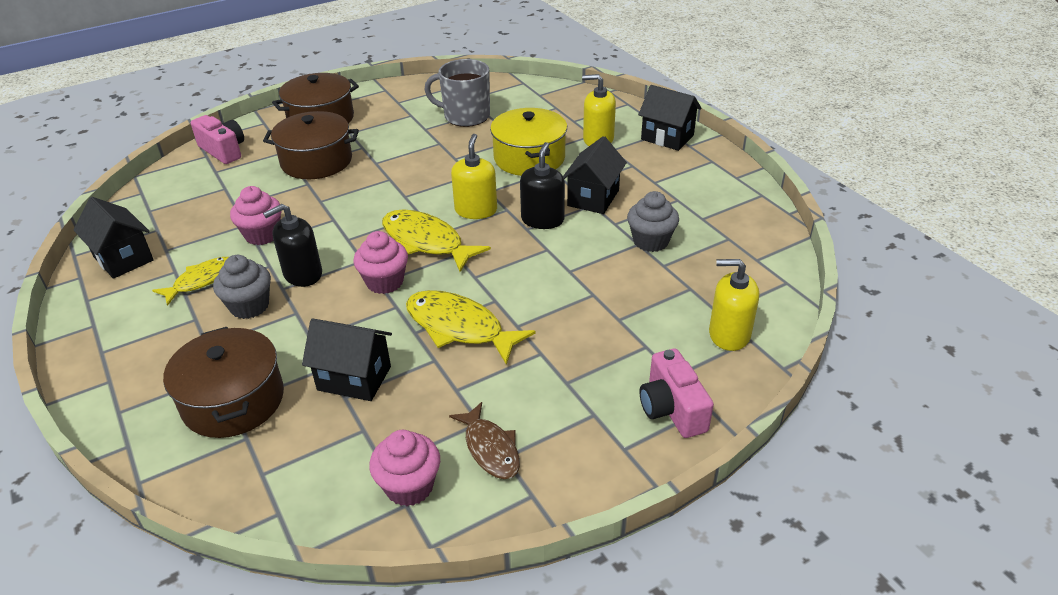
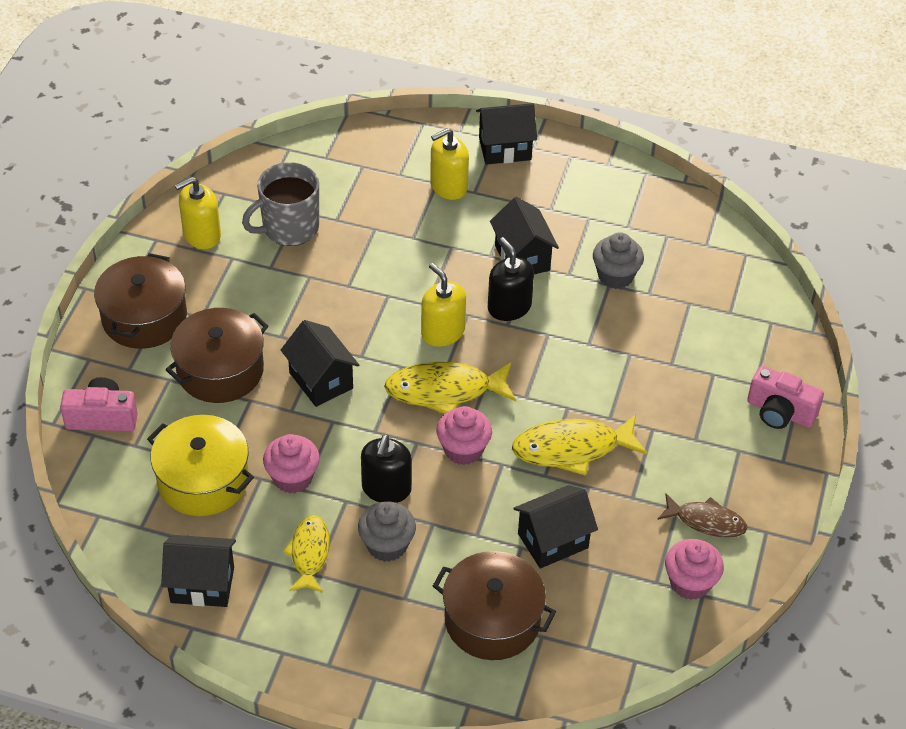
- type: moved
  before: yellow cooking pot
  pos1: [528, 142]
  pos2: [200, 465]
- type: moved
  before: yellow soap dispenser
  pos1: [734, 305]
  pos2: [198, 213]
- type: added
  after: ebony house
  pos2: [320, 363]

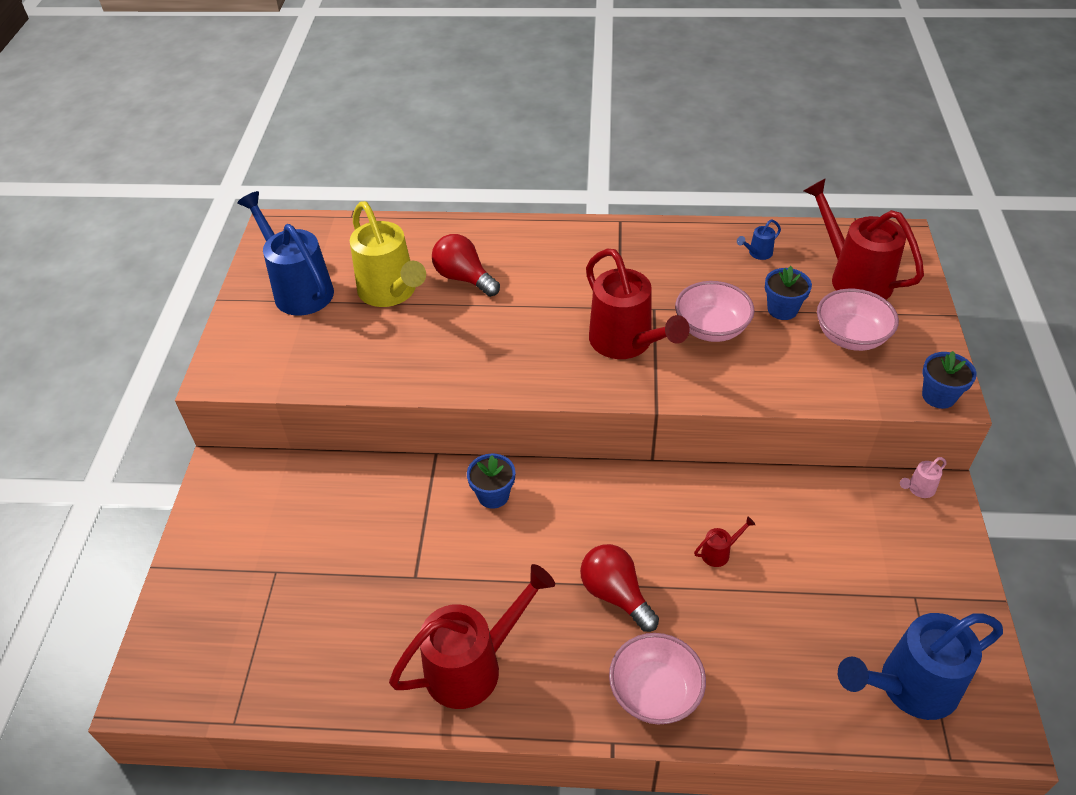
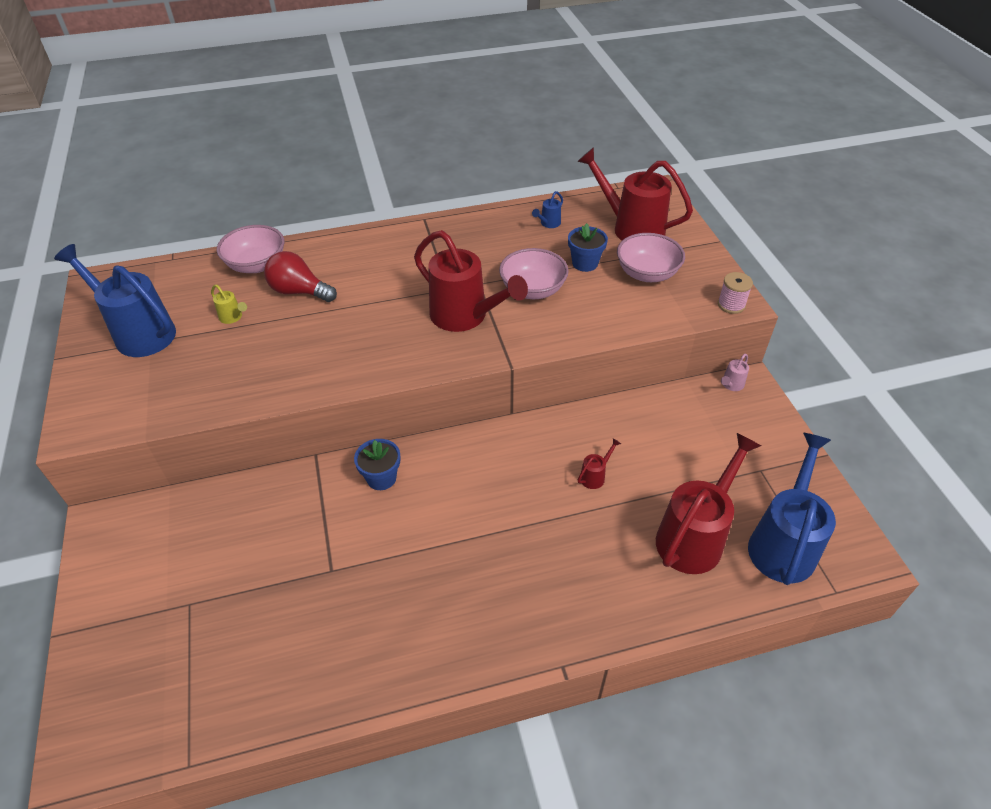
- type: resized
  before: yellow watering can
  pos1: [388, 254]
  pos2: [229, 304]
  scale: 0.41
- type: moved
  before: red watering can
  pos1: [472, 636]
  pos2: [708, 503]
- type: removed
  before: red lightbulb
  pos1: [619, 588]
- type: moved
  before: rosy deep dish
  pos1: [657, 678]
  pos2: [250, 249]
- type: turned
  before: royal blue watering can
  pos1: [920, 666]
  pos2: [792, 509]
  turn: 150
- type: replaced
  before: royal blue flower pot
  after: rosy reel of thread
  pos1: [949, 380]
  pos2: [735, 293]

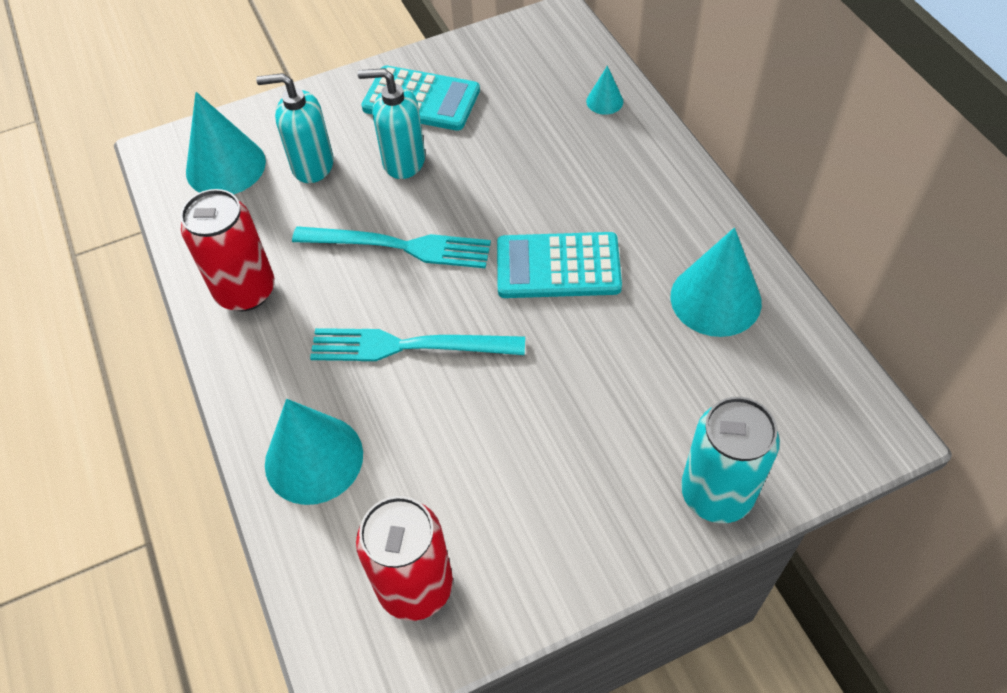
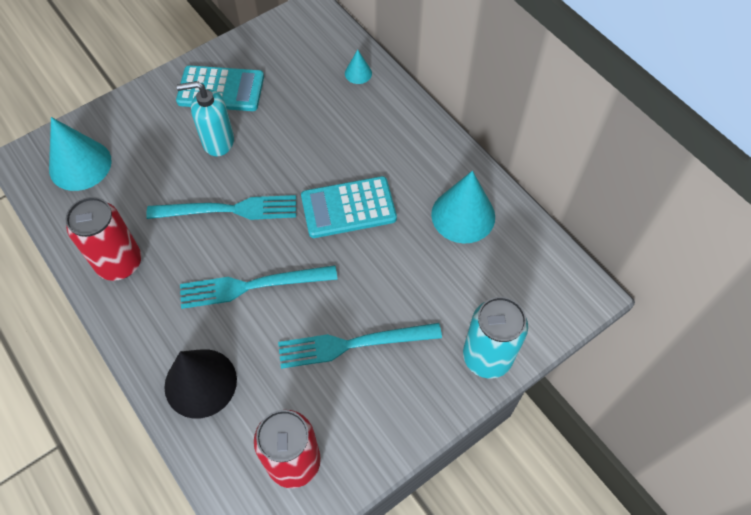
- type: removed
  before: aqua soap dispenser
  pos1: [295, 128]
- type: recoloured
  before: aqua cone shape
  after: ebony cone shape
  pos1: [314, 452]
  pos2: [200, 384]
- type: added
  after: aqua dinner fork
  pos2: [360, 346]

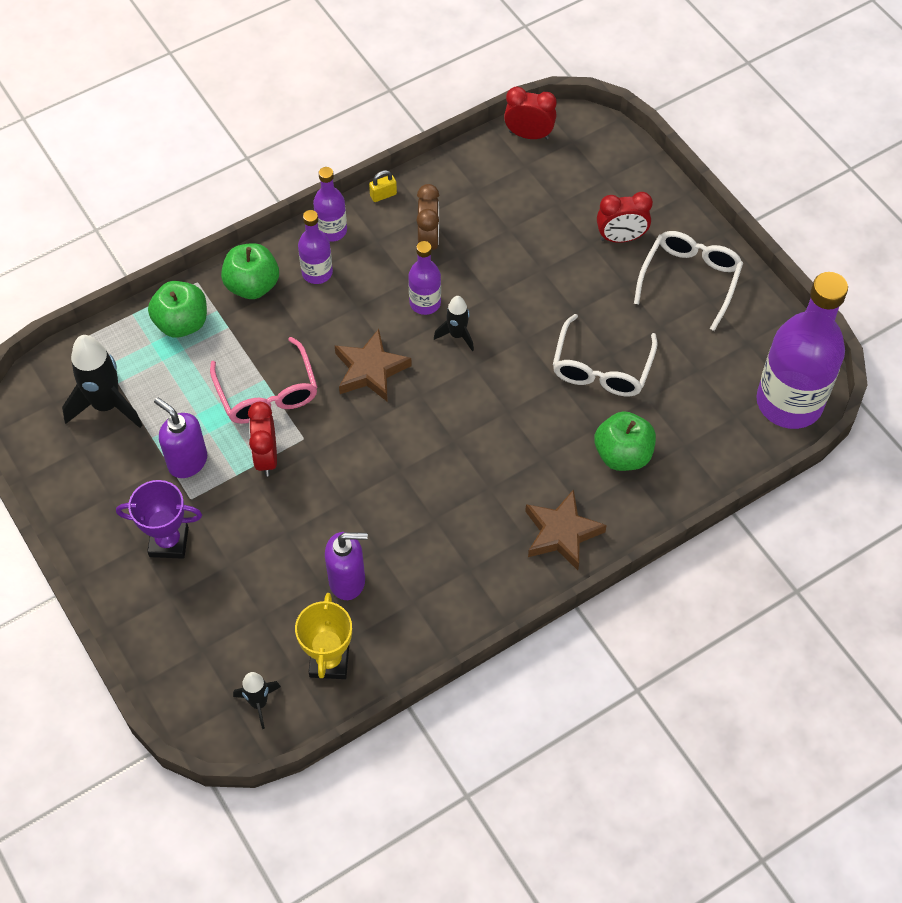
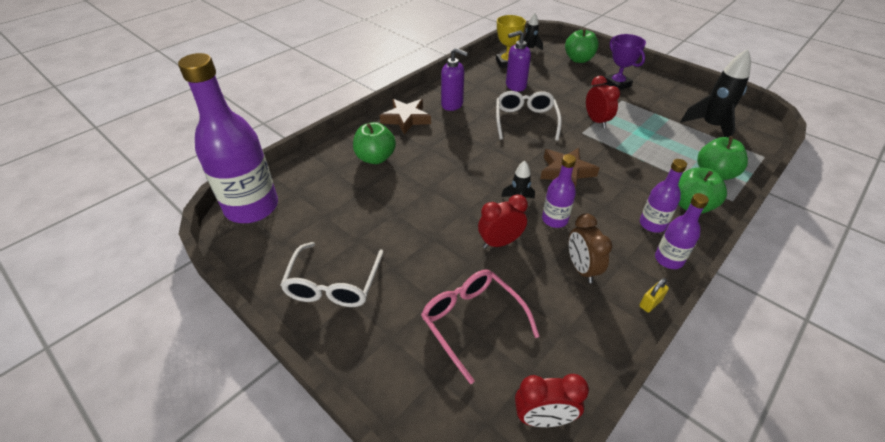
- type: turned
  before: purple award cup
  pos1: [159, 519]
  pos2: [625, 62]
  turn: 75
- type: moved
  before: purple soap dispenser
  pos1: [180, 437]
  pos2: [454, 79]
- type: moved
  before: rosy glasses
  pos1: [264, 380]
  pos2: [480, 326]
- type: moved
  before: white glasses
  pos1: [605, 355]
  pos2: [529, 116]
- type: moved
  before: red bedside clock
  pos1: [625, 217]
  pos2: [503, 221]
- type: added
  after: green toy apple
  pos2: [582, 45]

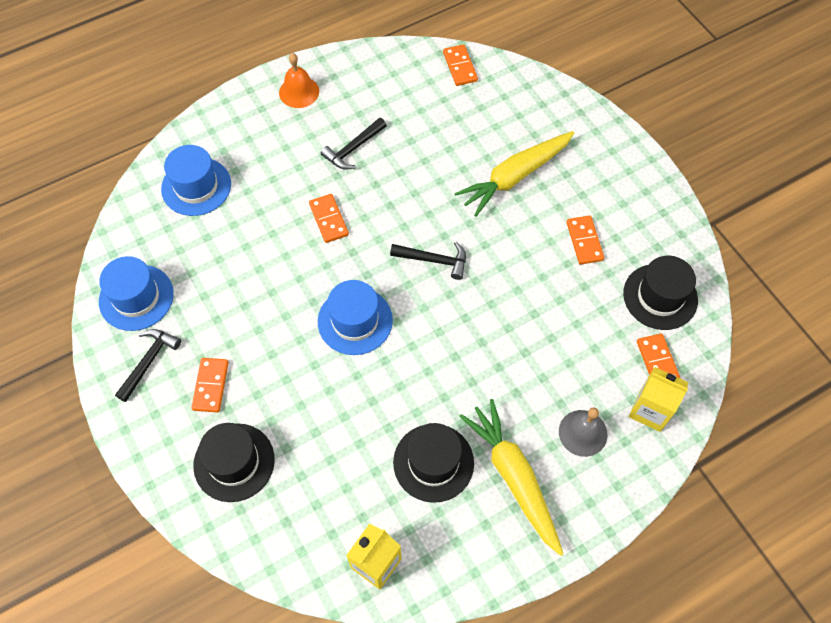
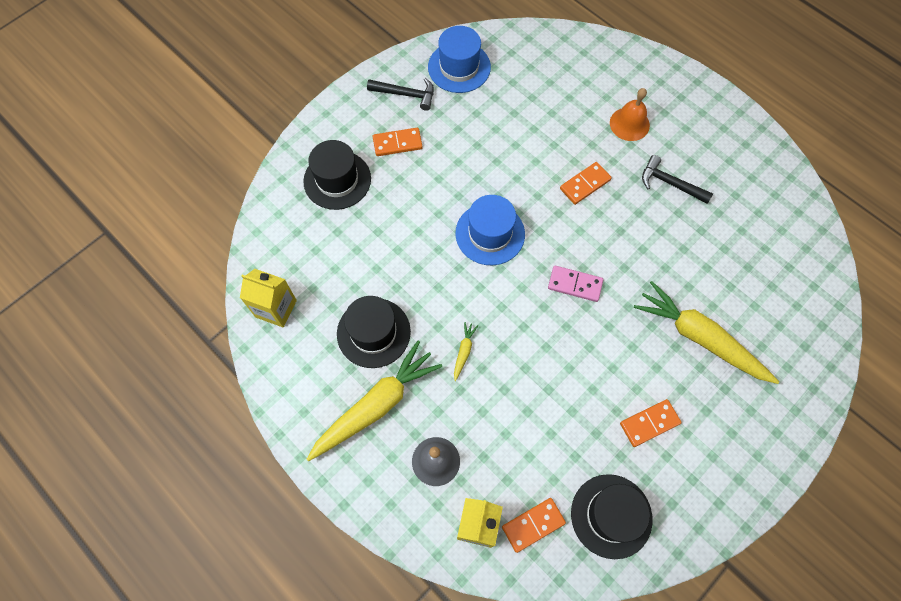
- type: removed
  before: royal blue hat
  pos1: [196, 180]
- type: moved
  before: bright orange bell
  pos1: [299, 80]
  pos2: [630, 114]
- type: replaced
  before: ebony carpenter's hammer
  after: rosy domino
  pos1: [428, 261]
  pos2: [575, 284]
- type: removed
  before: bright orange domino
  pos1: [460, 65]
- type: added
  after: yellow toy carrot
  pos2: [466, 351]

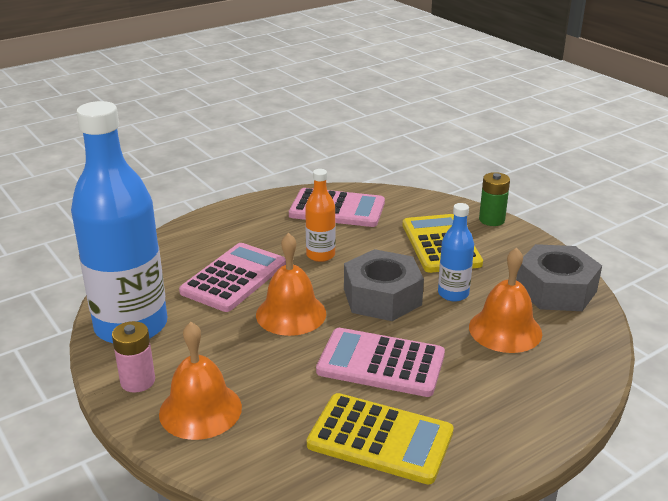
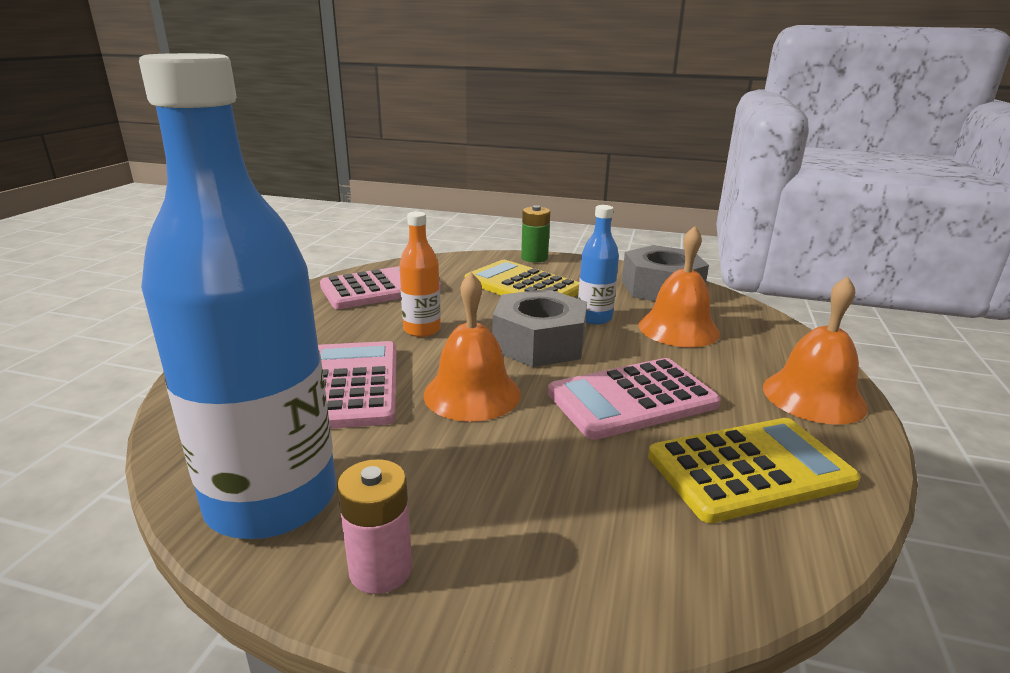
- type: moved
  before: bright orange bell
  pos1: [200, 381]
  pos2: [815, 350]

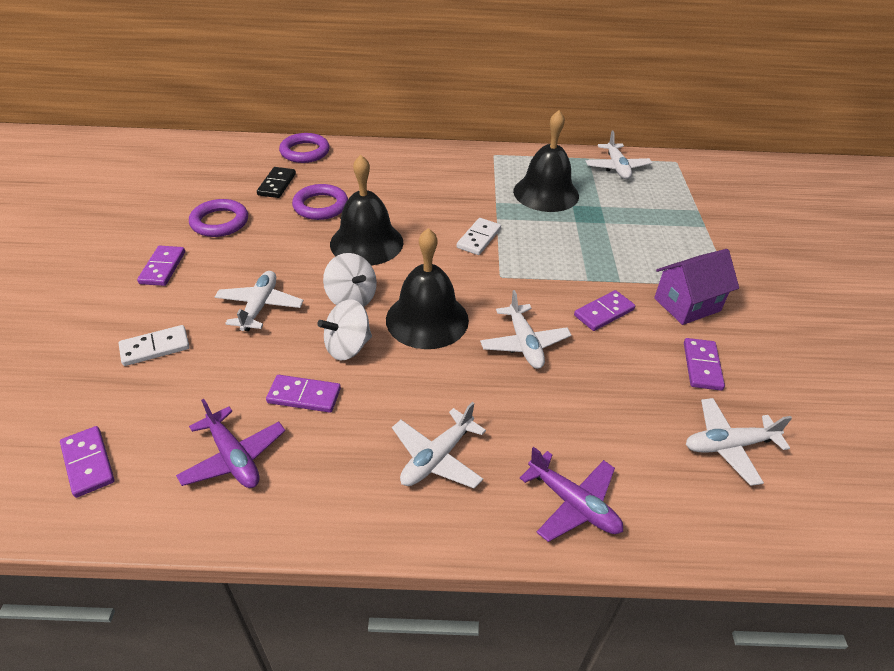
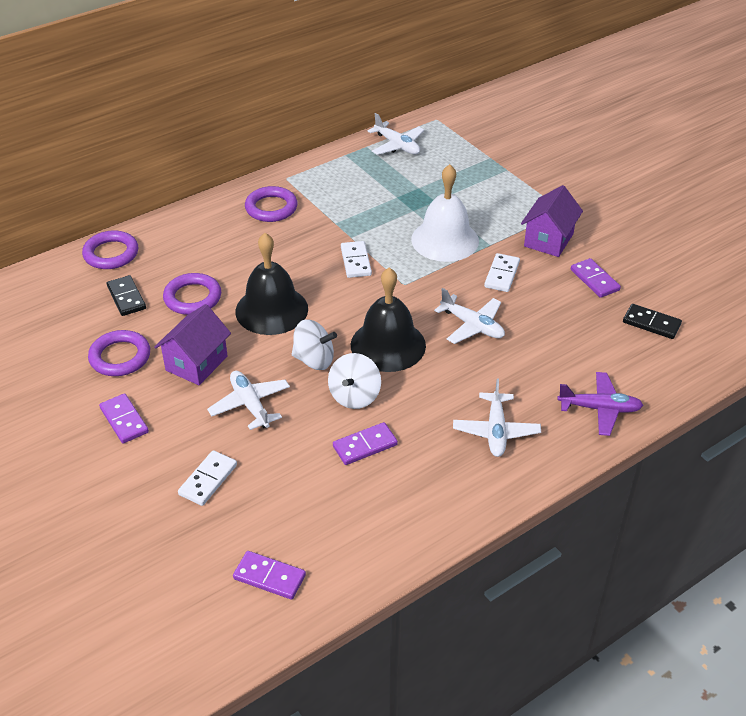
- type: removed
  before: purple toy plane
  pos1: [230, 443]
- type: removed
  before: ebony bell
  pos1: [546, 161]
- type: recoloured
  before: purple domino
  after: white domino
  pos1: [604, 310]
  pos2: [502, 272]
- type: replaced
  before: white toy plane
  after: ebony domino
  pos1: [739, 442]
  pos2: [652, 321]
- type: added
  after: purple house
  pos2: [193, 344]
- type: added
  after: purple torus
  pos2: [271, 204]
- type: added
  after: white bell
  pos2: [445, 213]

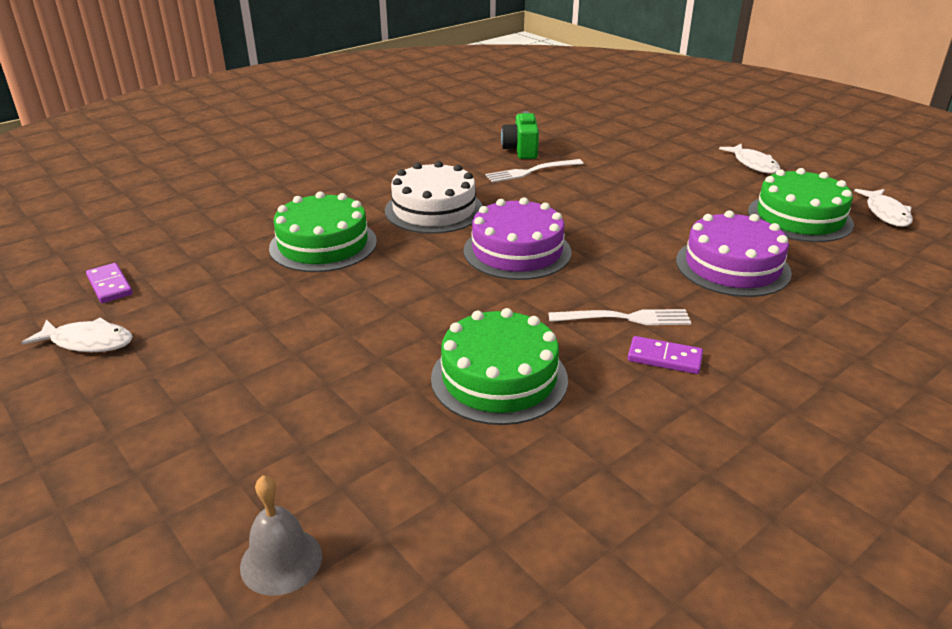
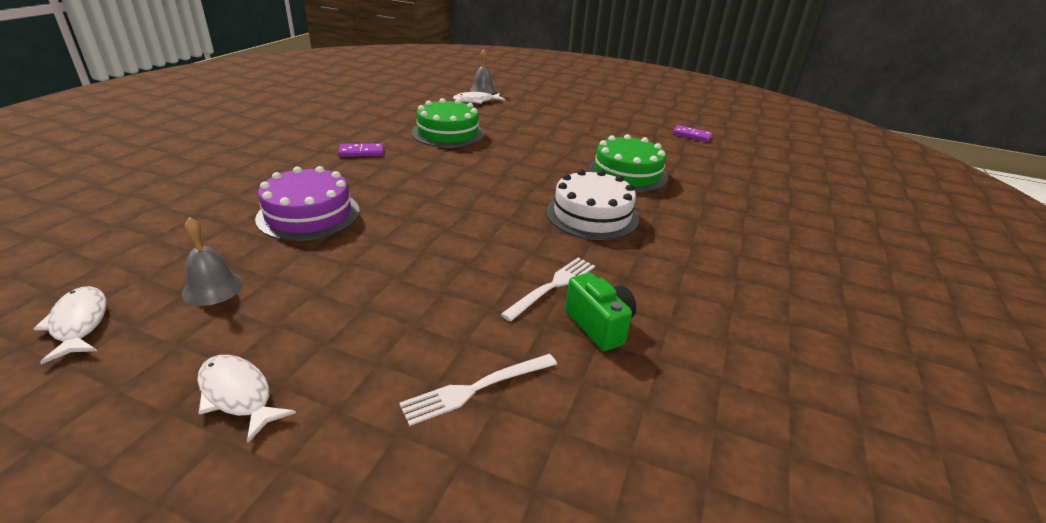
- type: moved
  before: white fish figure
  pos1: [77, 335]
  pos2: [479, 97]
- type: removed
  before: purple gateau
  pos1: [517, 239]
- type: moved
  before: white dinner fork
  pos1: [619, 317]
  pos2: [478, 390]
- type: replaced
  before: green gateau
  after: grey bell
  pos1: [801, 205]
  pos2: [212, 261]

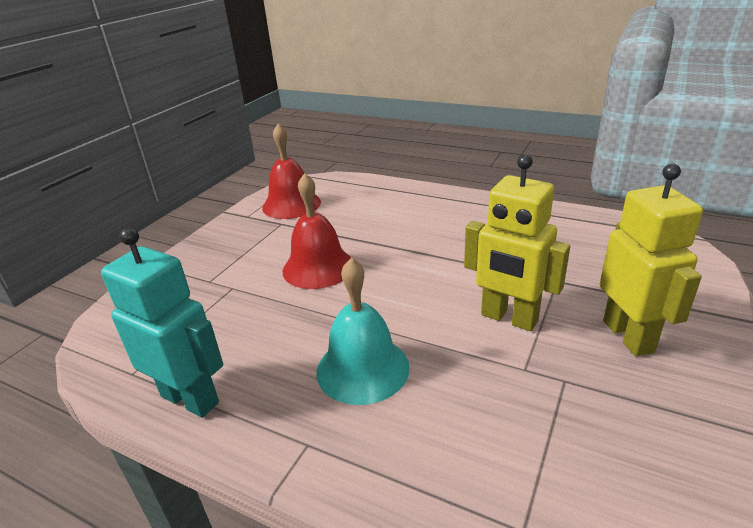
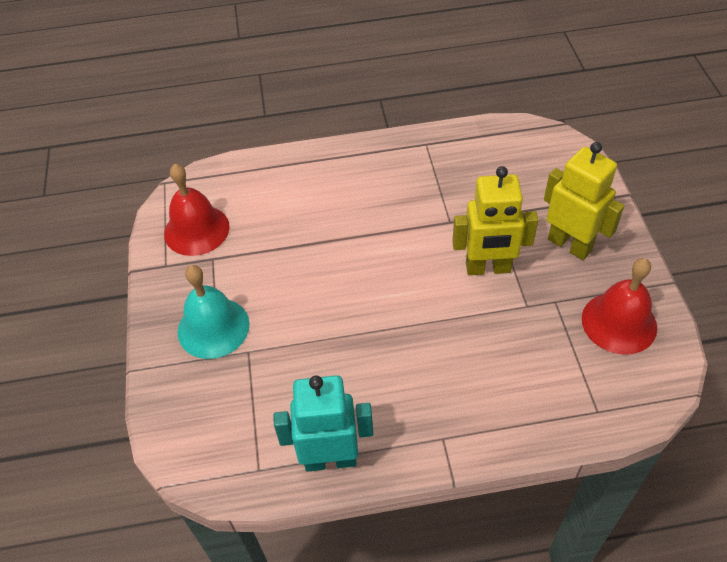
- type: moved
  before: red bell
  pos1: [317, 231]
  pos2: [619, 306]
- type: moved
  before: aqua bell
  pos1: [363, 331]
  pos2: [214, 312]

